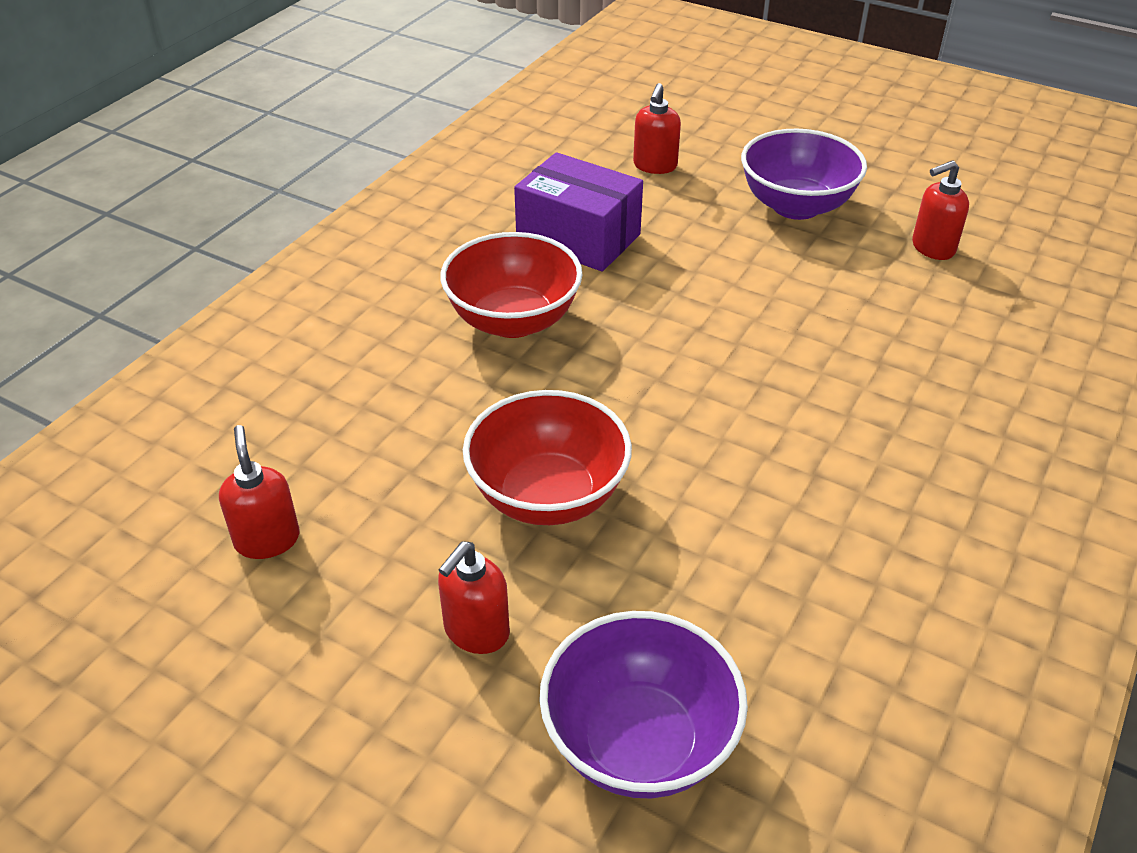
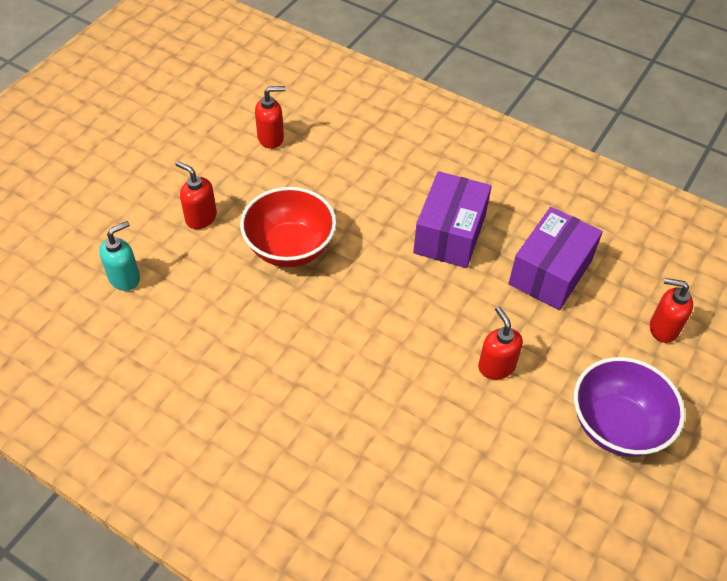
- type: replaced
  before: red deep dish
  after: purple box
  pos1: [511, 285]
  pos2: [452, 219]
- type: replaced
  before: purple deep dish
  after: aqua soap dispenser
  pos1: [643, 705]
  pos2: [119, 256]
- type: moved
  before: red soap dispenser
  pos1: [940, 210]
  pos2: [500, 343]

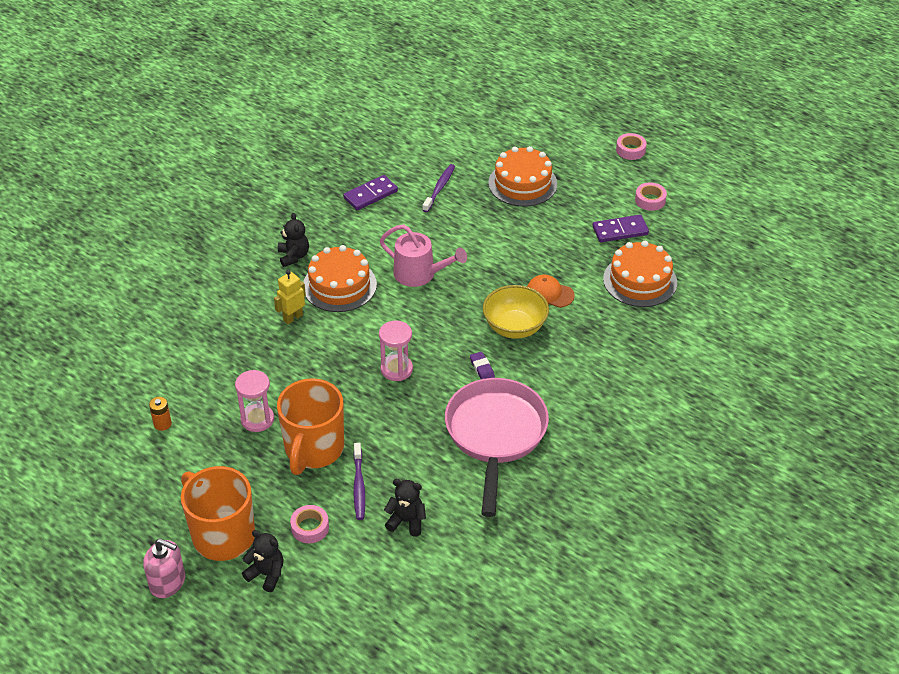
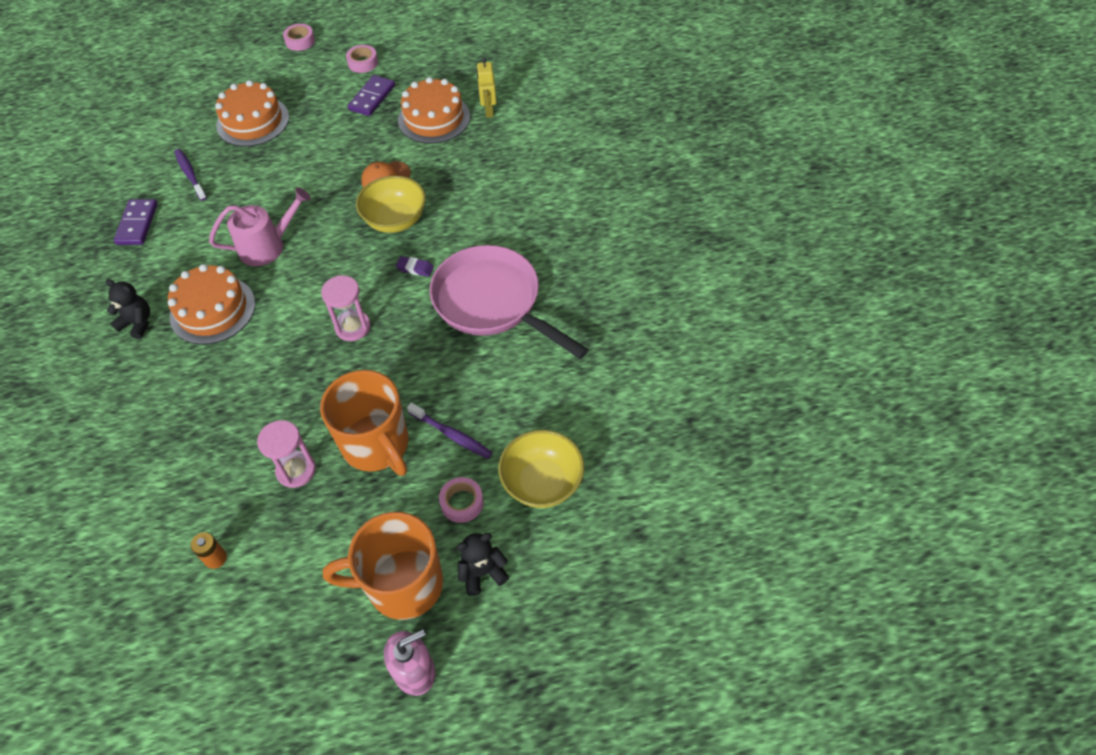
- type: moved
  before: yellow toy robot
  pos1: [290, 297]
  pos2: [486, 88]
- type: removed
  before: ebony teddy bear
  pos1: [405, 507]
- type: added
  after: yellow deep dish
  pos2: [541, 469]

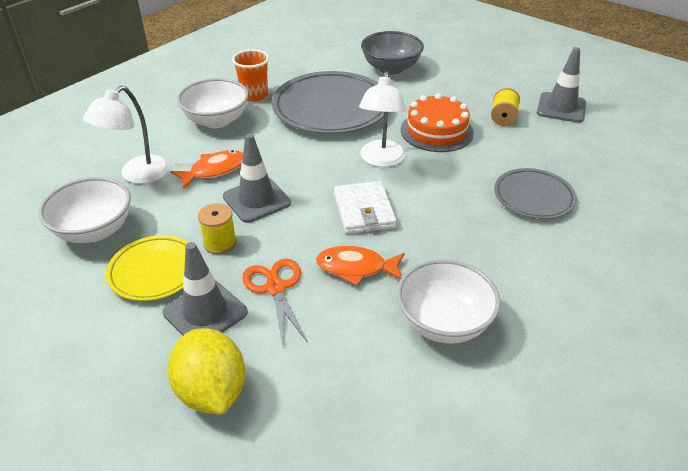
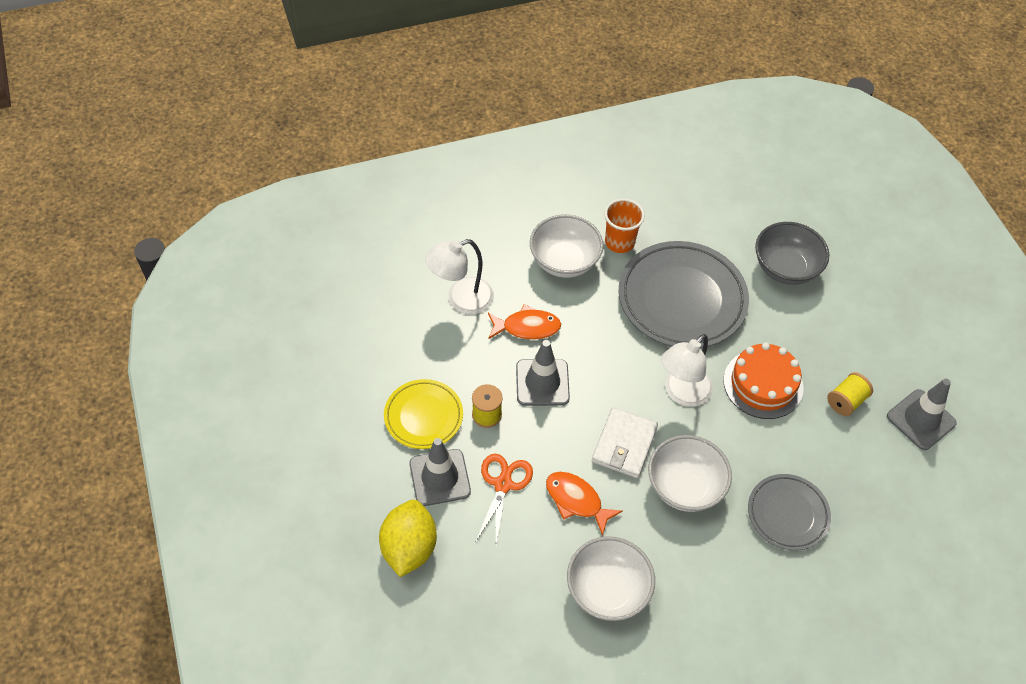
- type: moved
  before: white deep dish
  pos1: [85, 210]
  pos2: [690, 473]

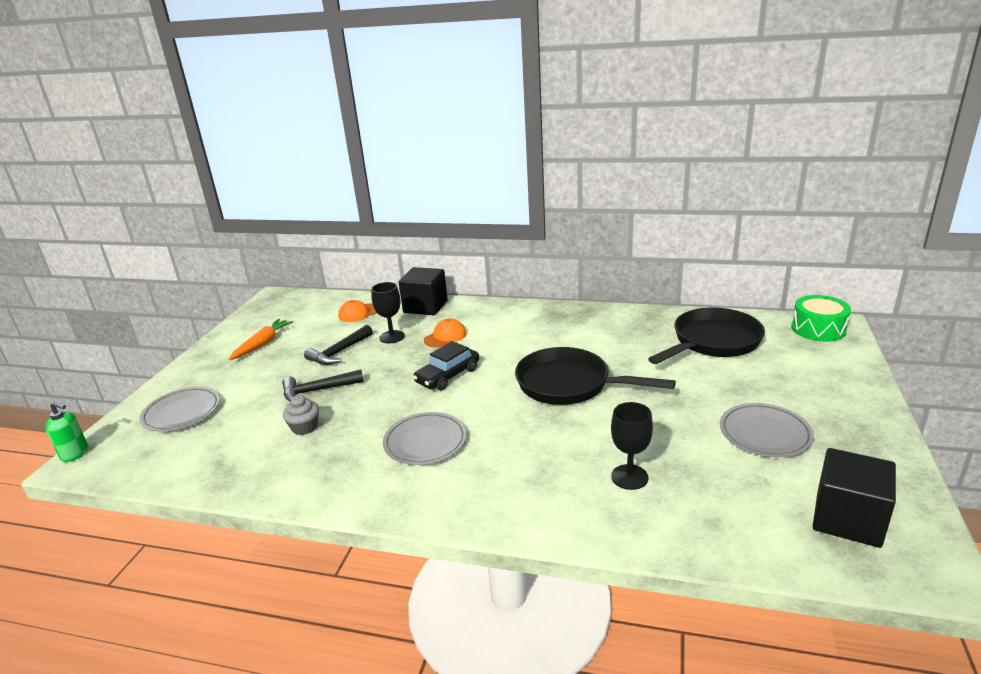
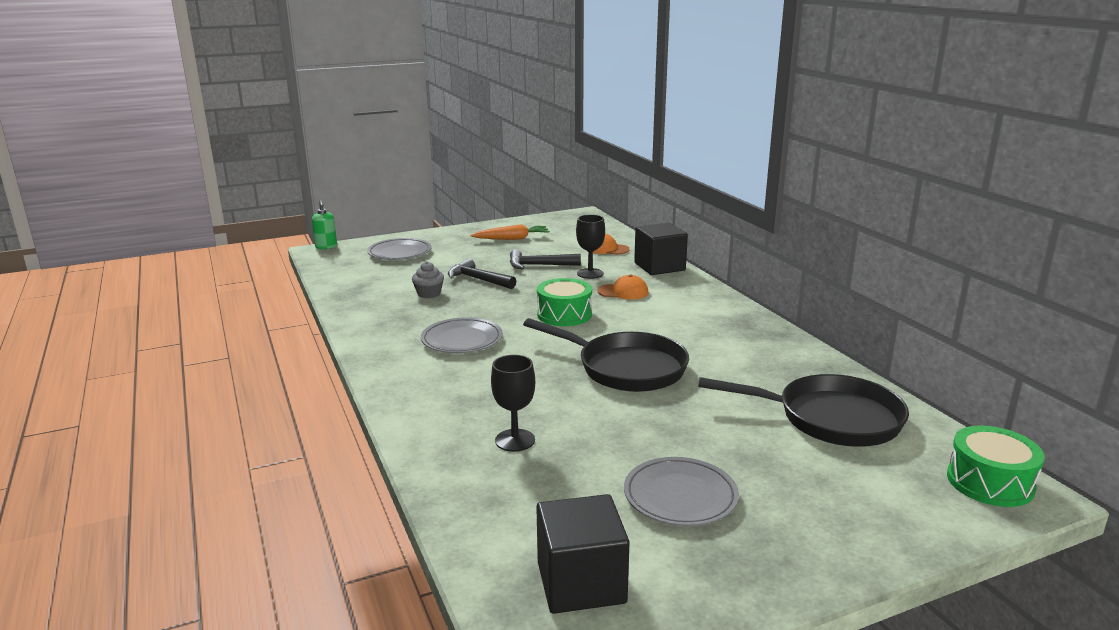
- type: replaced
  before: ebony automobile
  after: green snare drum
  pos1: [446, 365]
  pos2: [564, 302]
- type: turned
  before: ebony frying pan
  pos1: [595, 376]
  pos2: [606, 355]
  turn: 135

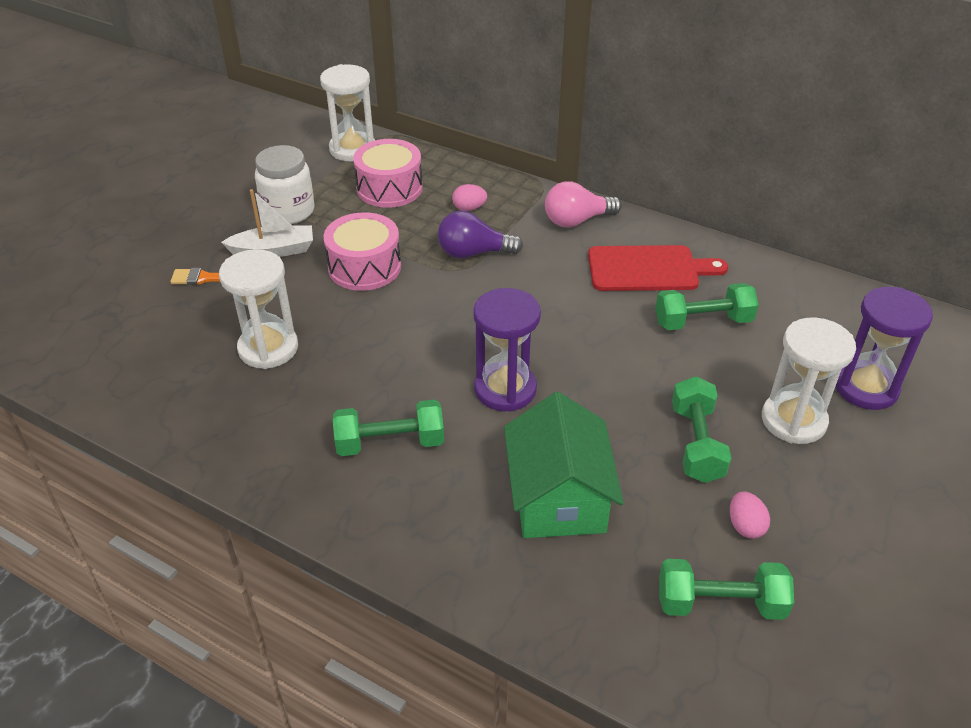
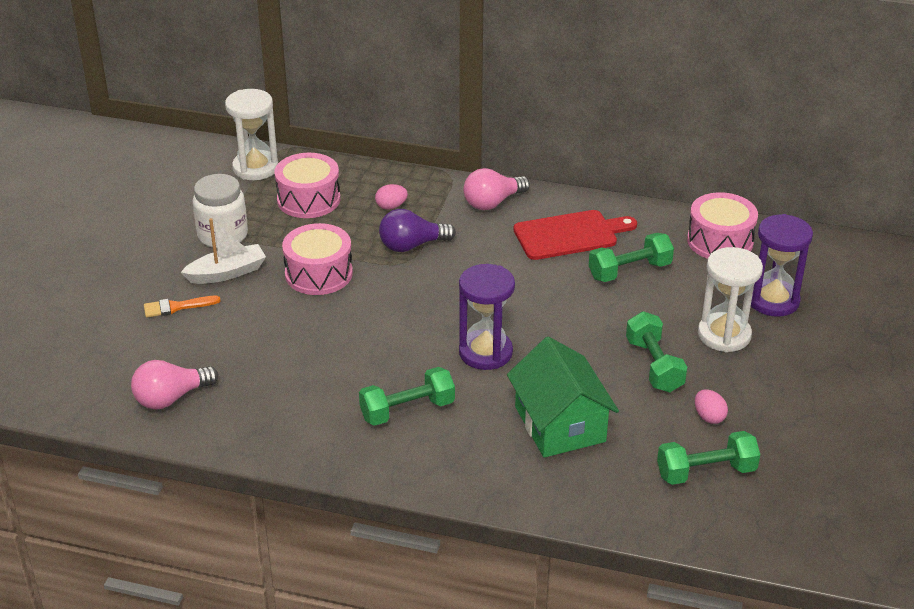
- type: removed
  before: white hourglass
  pos1: [258, 309]
- type: added
  after: rosy lightbulb
  pos2: [174, 384]
- type: added
  after: rosy snare drum
  pos2: [722, 225]

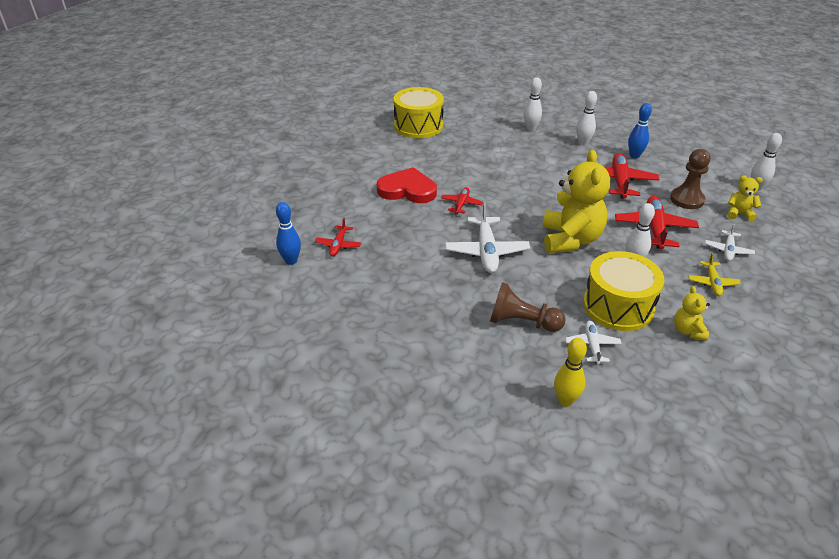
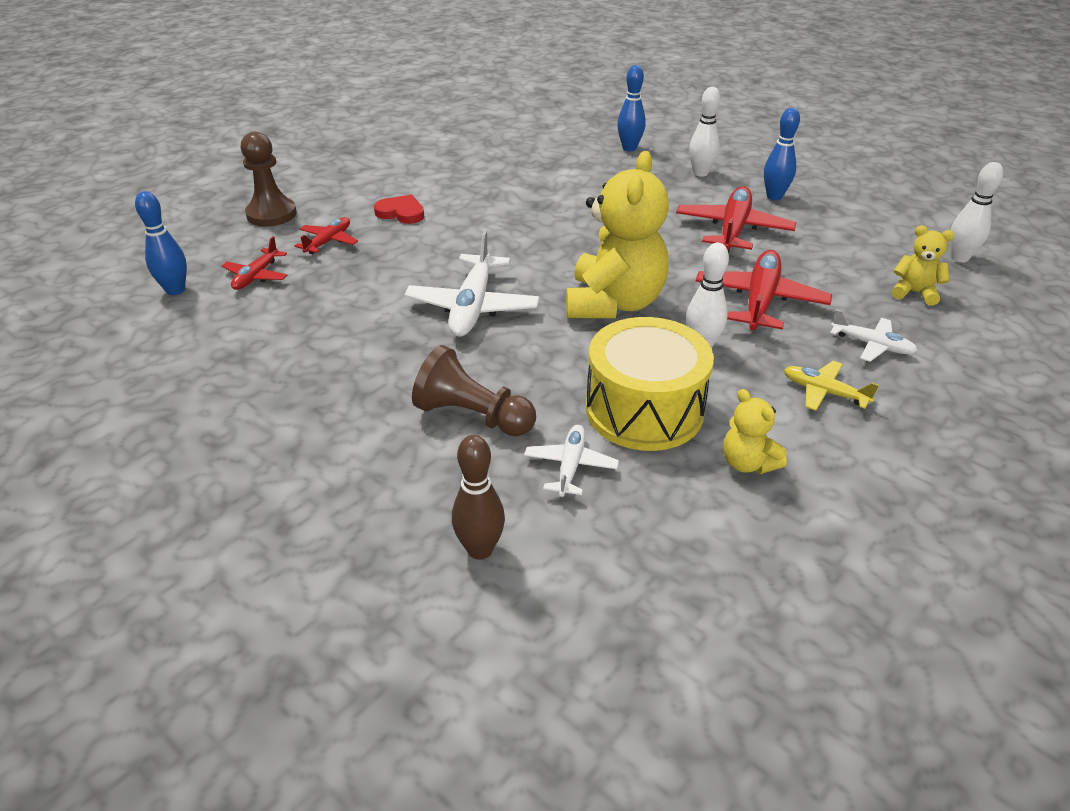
- type: resized
  before: red love heart
  pos1: [407, 185]
  pos2: [399, 209]
  scale: 0.57
- type: removed
  before: yellow snare drum
  pos1: [418, 112]
- type: moved
  before: red toy plane
  pos1: [462, 200]
  pos2: [326, 235]
- type: recoloured
  before: white tenpin
  after: royal blue tenpin
  pos1: [533, 104]
  pos2: [631, 108]
- type: recoloured
  before: yellow tenpin
  after: brown tenpin
  pos1: [570, 372]
  pos2: [478, 497]
- type: moved
  before: brown chess pawn
  pos1: [690, 179]
  pos2: [269, 179]
- type: turned
  before: yellow teddy bear
  pos1: [692, 313]
  pos2: [755, 431]
  turn: -45
- type: turned
  before: yellow toy plane
  pos1: [714, 274]
  pos2: [831, 386]
  turn: 105
- type: turned
  before: white toy plane
  pos1: [730, 242]
  pos2: [874, 335]
  turn: -90

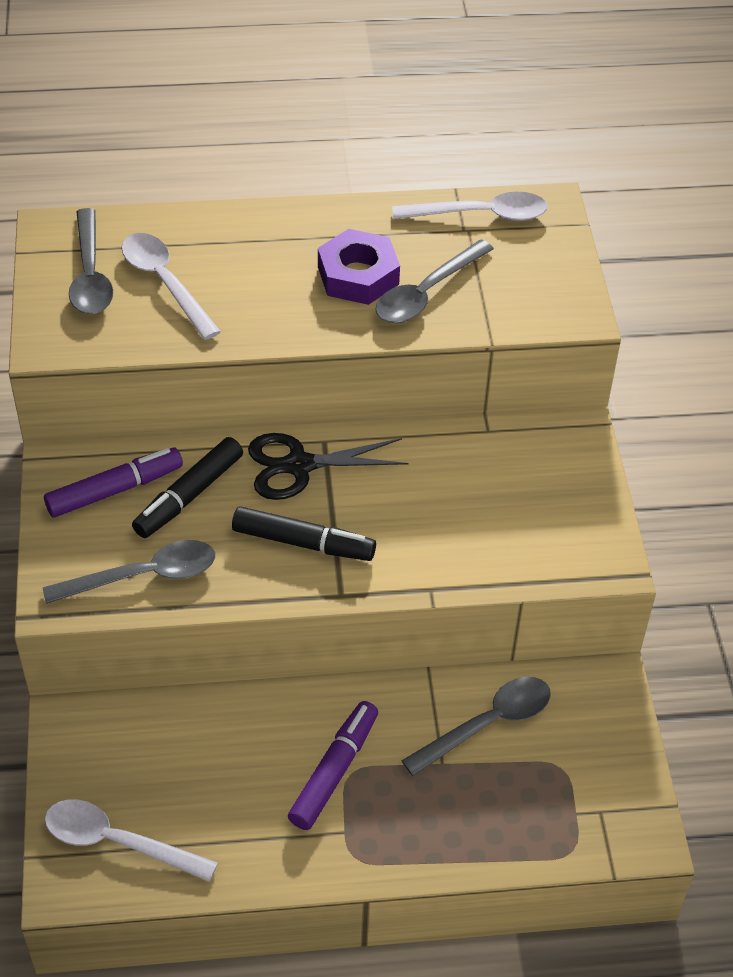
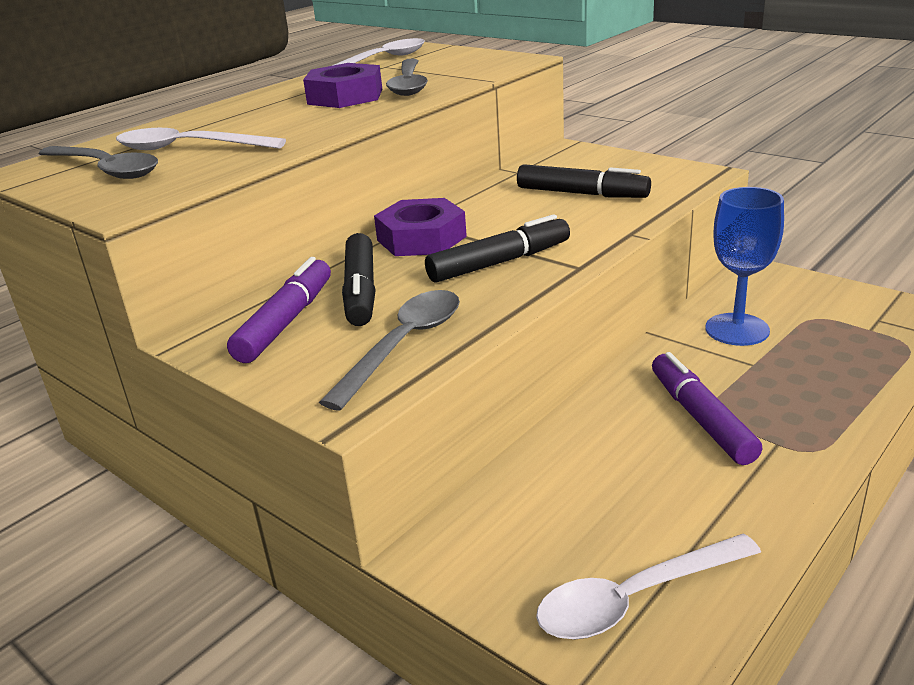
- type: replaced
  before: ebony shears
  after: purple hexagon nut
  pos1: [328, 466]
  pos2: [420, 227]
- type: replaced
  before: grey tablespoon
  after: royal blue chalice
  pos1: [476, 726]
  pos2: [745, 266]
- type: added
  after: ebony marker pen
  pos2: [584, 181]

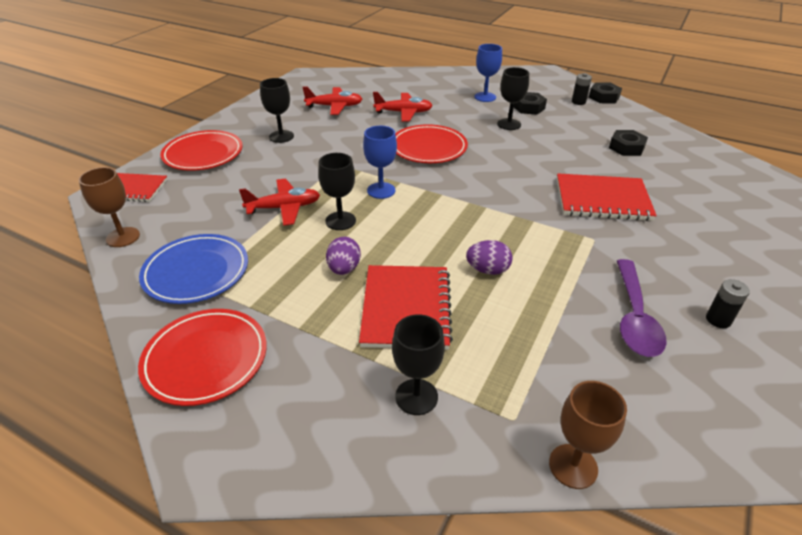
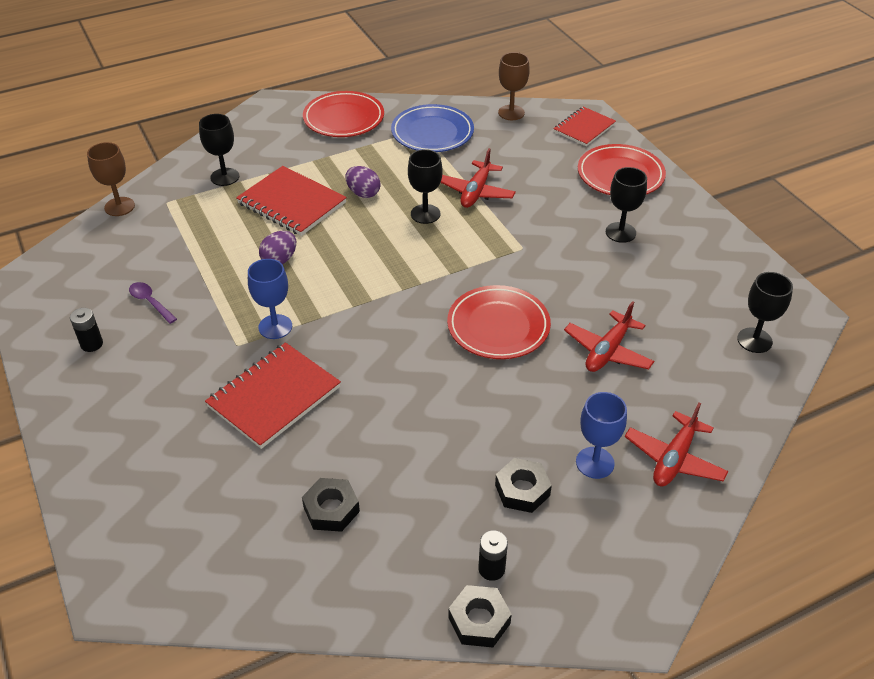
- type: moved
  before: red toy plane
  pos1: [332, 100]
  pos2: [676, 444]
- type: moved
  before: royal blue chalice
  pos1: [380, 162]
  pos2: [270, 299]
- type: moved
  before: ebony chalice
  pos1: [513, 98]
  pos2: [765, 312]
- type: resized
  before: purple tablespoon
  pos1: [642, 308]
  pos2: [153, 303]
  scale: 0.55

